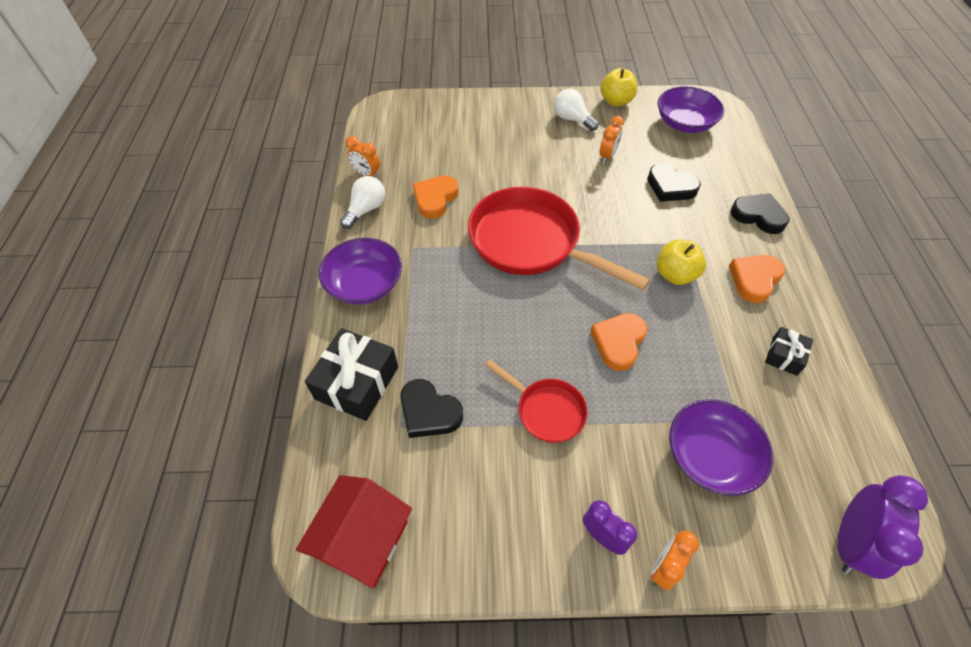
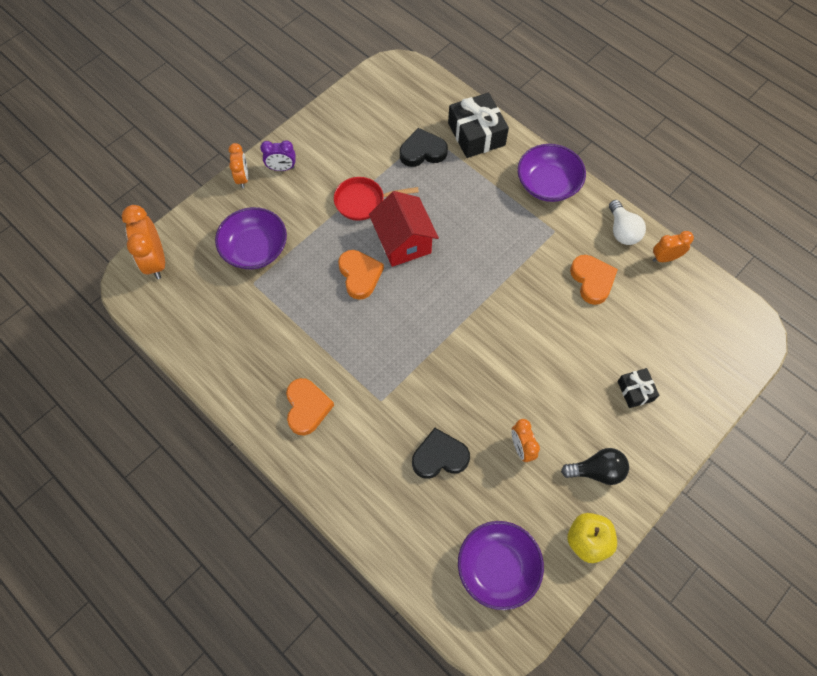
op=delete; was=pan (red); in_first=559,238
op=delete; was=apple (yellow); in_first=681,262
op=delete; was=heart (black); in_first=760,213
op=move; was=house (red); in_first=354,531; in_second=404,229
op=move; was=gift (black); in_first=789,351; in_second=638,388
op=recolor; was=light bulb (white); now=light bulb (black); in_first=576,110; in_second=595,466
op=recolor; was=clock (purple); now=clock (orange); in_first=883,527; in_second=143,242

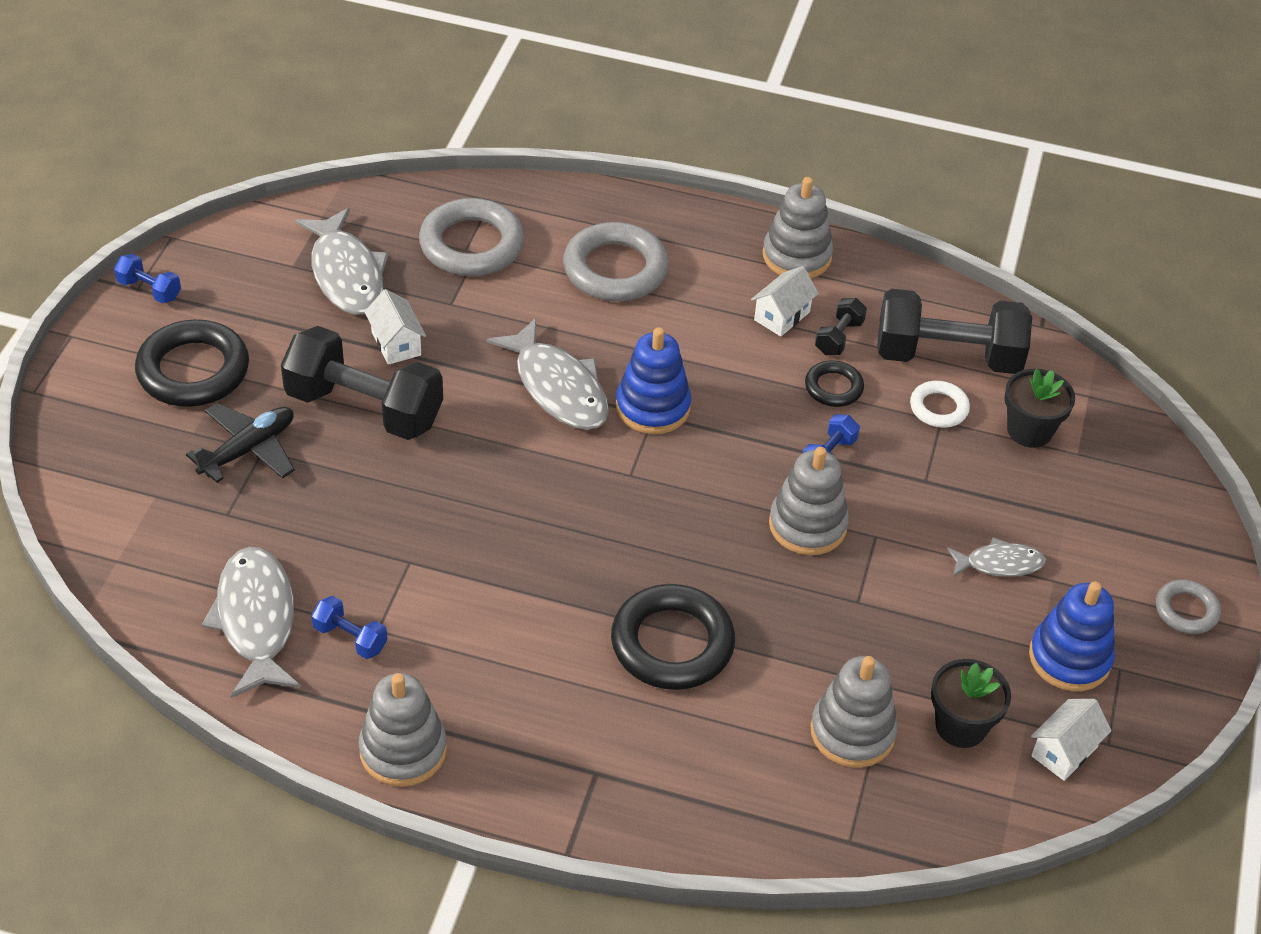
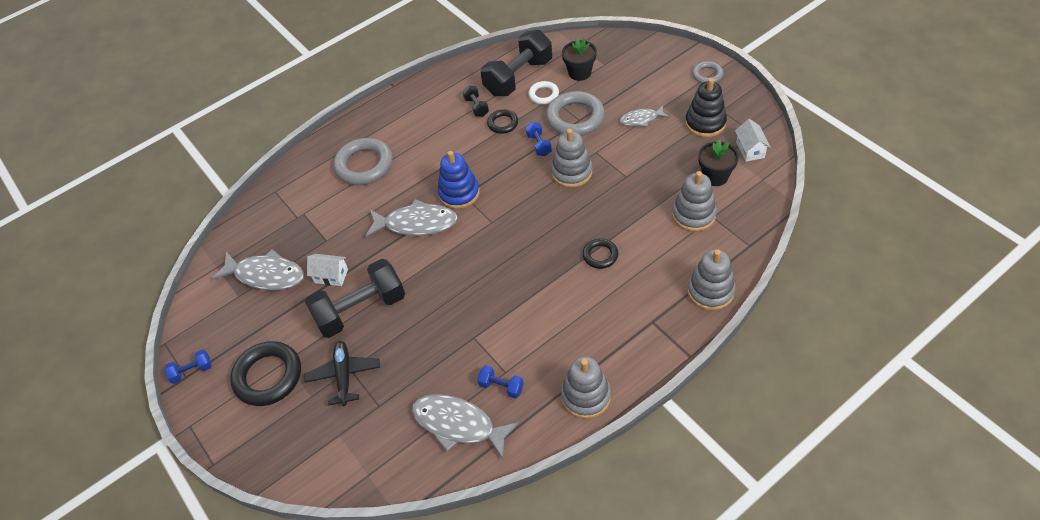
op=delete; was=house (white); in_first=785,301
op=move; was=ring (grey); in_first=471,237; in_second=575,113
op=move; was=stacking toy (grey); in_first=798,227; in_second=711,279
op=recolor; was=stacking toy (blue); now=stacking toy (black); in_first=1072,636; in_second=706,107
op=rotate; was=dumbbell (blue); in_first=349,627; in_second=500,382; clockwise=45
op=rotate; was=fish (grey); in_first=996,557; in_second=644,116; clockwise=-135
op=resize; was=ring (black); in_first=673,637; in_second=600,253; ratio=0.54

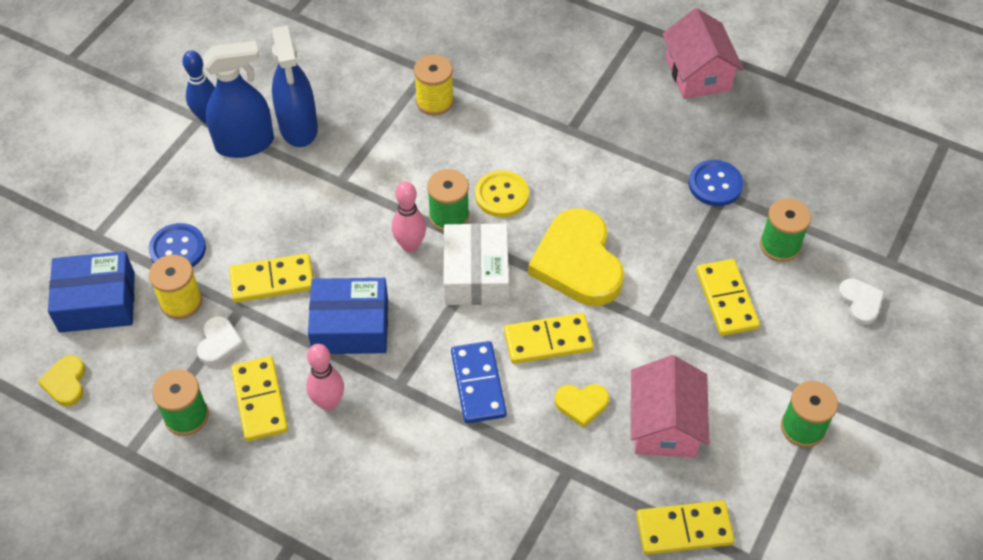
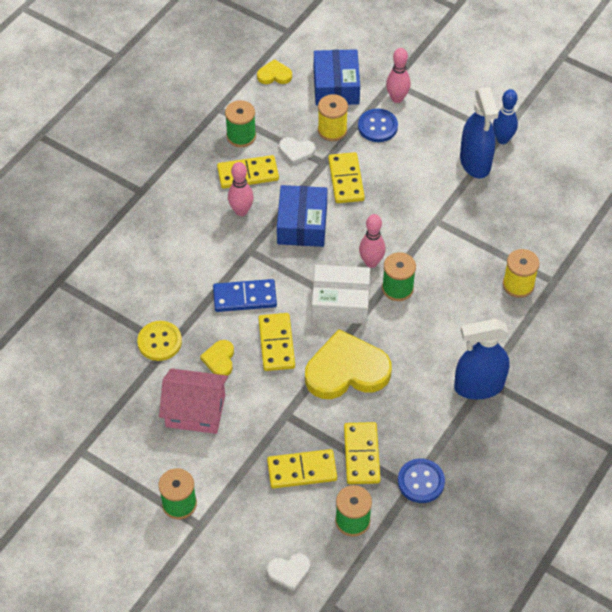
op=delete; was=house (pink); in_first=703,53
op=insert; now=bowling pin (pink); in_second=398,75
op=move; was=spray bottle (blue); in_first=295,86; in_second=482,359
op=move; was=button (yellow); in_first=502,193; in_second=159,341
op=move; was=domino (yellow); in_first=685,527; in_second=362,453

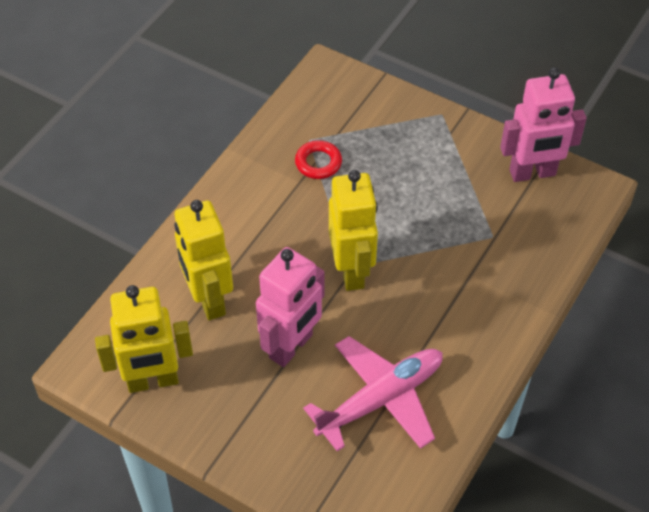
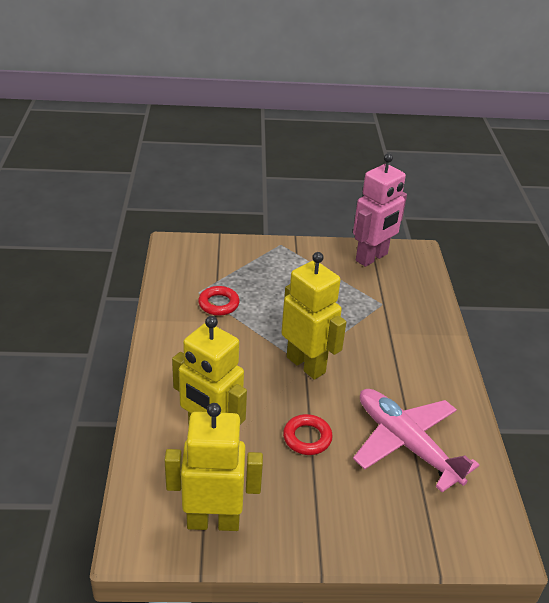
op=replace; was=robot (pink); now=ring (red); in_first=290,307; in_second=308,434
op=rotate; was=robot (yellow); in_first=144,339; in_second=214,467; clockwise=-135
op=rotate; was=plane (pink); in_first=373,393; in_second=416,440; clockwise=-60

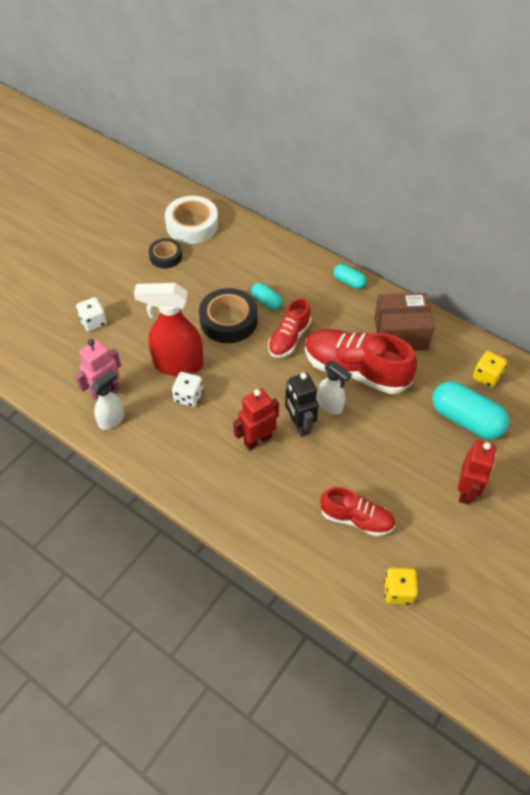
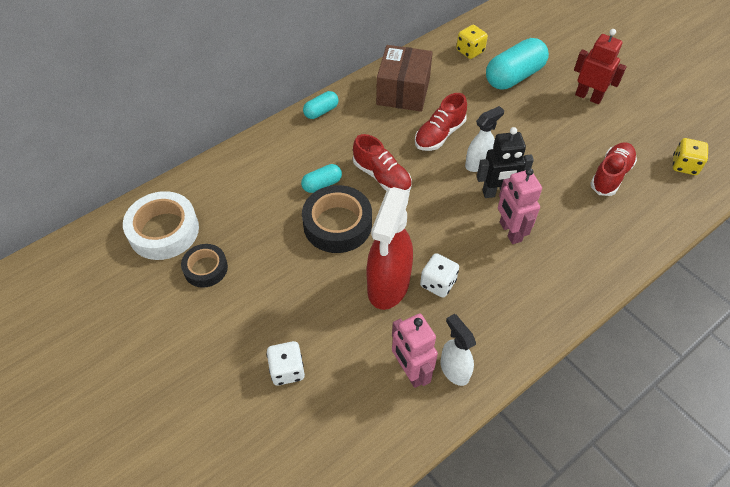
op=recolor; was=robot (red); now=robot (pink); in_first=256,420; in_second=520,206
op=resize; was=shoe (red); in_first=361,361; in_second=441,122; ratio=0.59

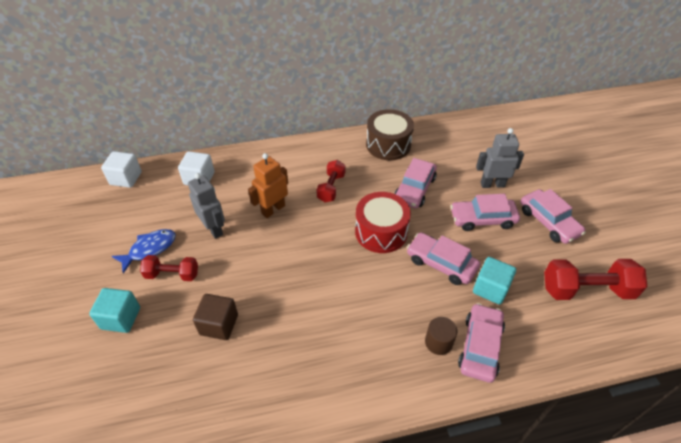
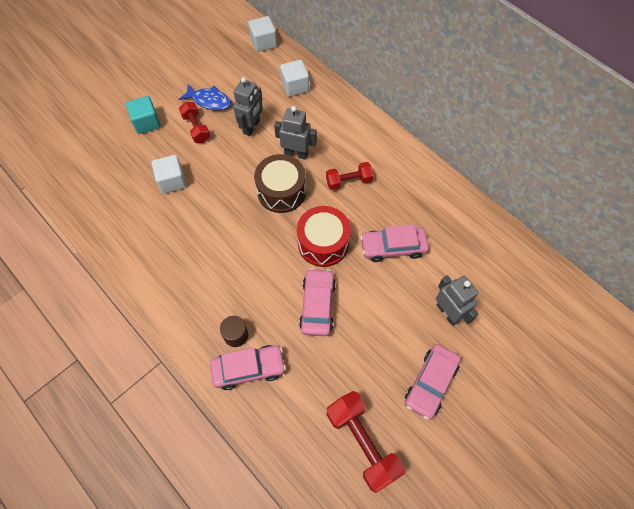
op=delete; was=car (pink); in_first=485,212
op=delete; was=cube (turquoise); in_first=494,281
op=move; was=drum (brown); in_first=390,134; in_second=280,183
op=recolor; was=cube (brown); now=cube (white); in_first=215,317; in_second=168,174
op=recolor; was=robot (orange); now=robot (grey); in_first=268,185; in_second=295,133

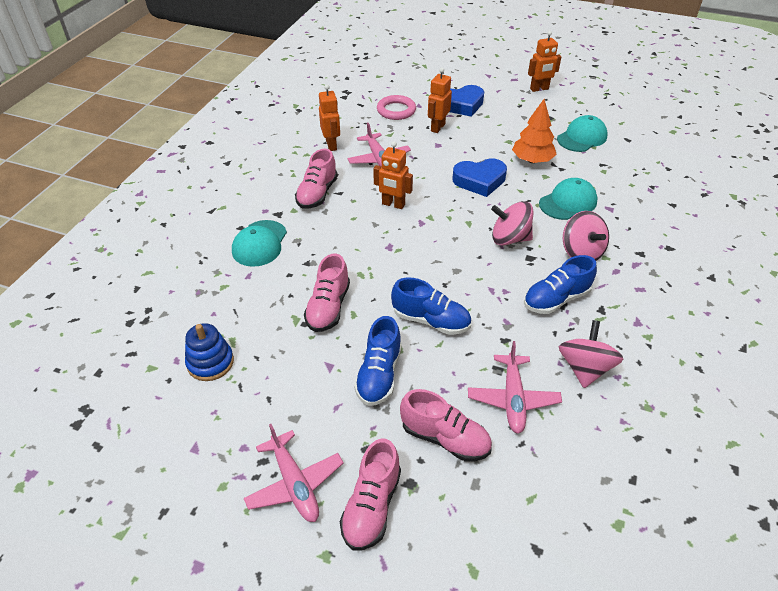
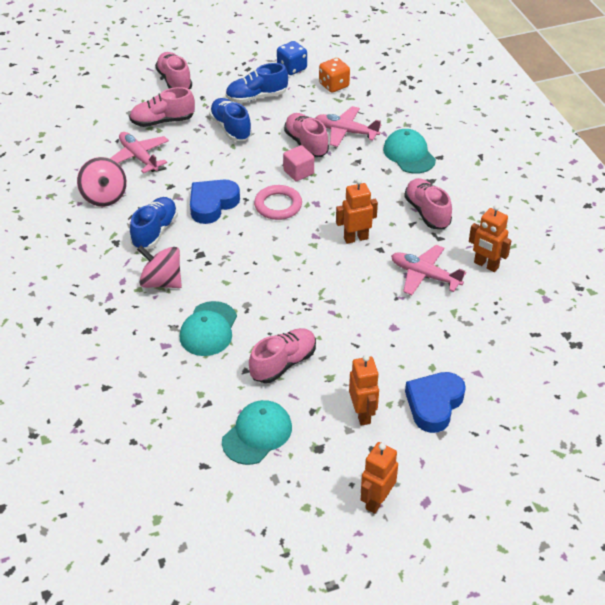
op=delete; was=spinning top (pink); in_first=512,223
op=insert; now=dice (blue); in_second=292,58
op=insert; now=cube (pink); in_second=298,163
op=move; was=plane (pink); in_first=294,473; in_second=348,126
op=move; was=ring (pink); in_first=396,107; in_second=278,202
op=move; was=shoe (blue); in_first=431,306; in_second=257,83
op=move; was=robot (orange); in_first=440,100; in_second=364,390
op=move; was=heart (blue); in_first=479,177; in_second=215,202
op=replace; was=stacking toy (blue); now=dice (orange); in_first=209,352; in_second=334,75
op=replace; was=tree (orange); now=shoe (pink); in_first=534,131; in_second=282,355
op=rotate; was=cap (turquoise); in_first=582,133; in_second=257,432; clockwise=-150

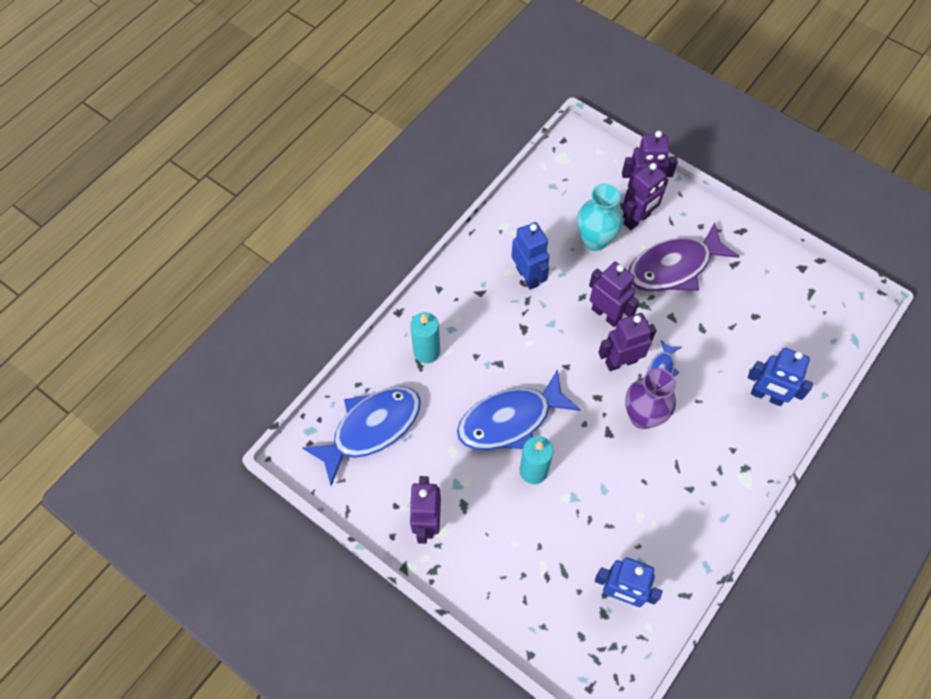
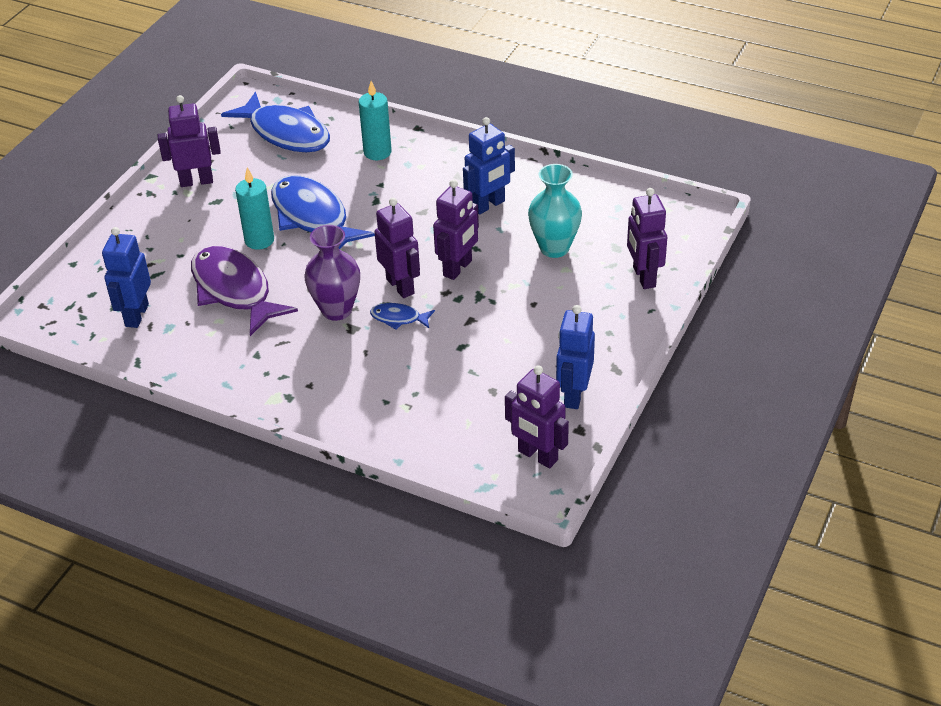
op=move; was=robot (purple); in_first=645,196; in_second=537,416
op=move; was=fish (purple); in_first=684,256; in_second=244,290
op=move; was=robot (blue); in_first=780,377; in_second=575,357

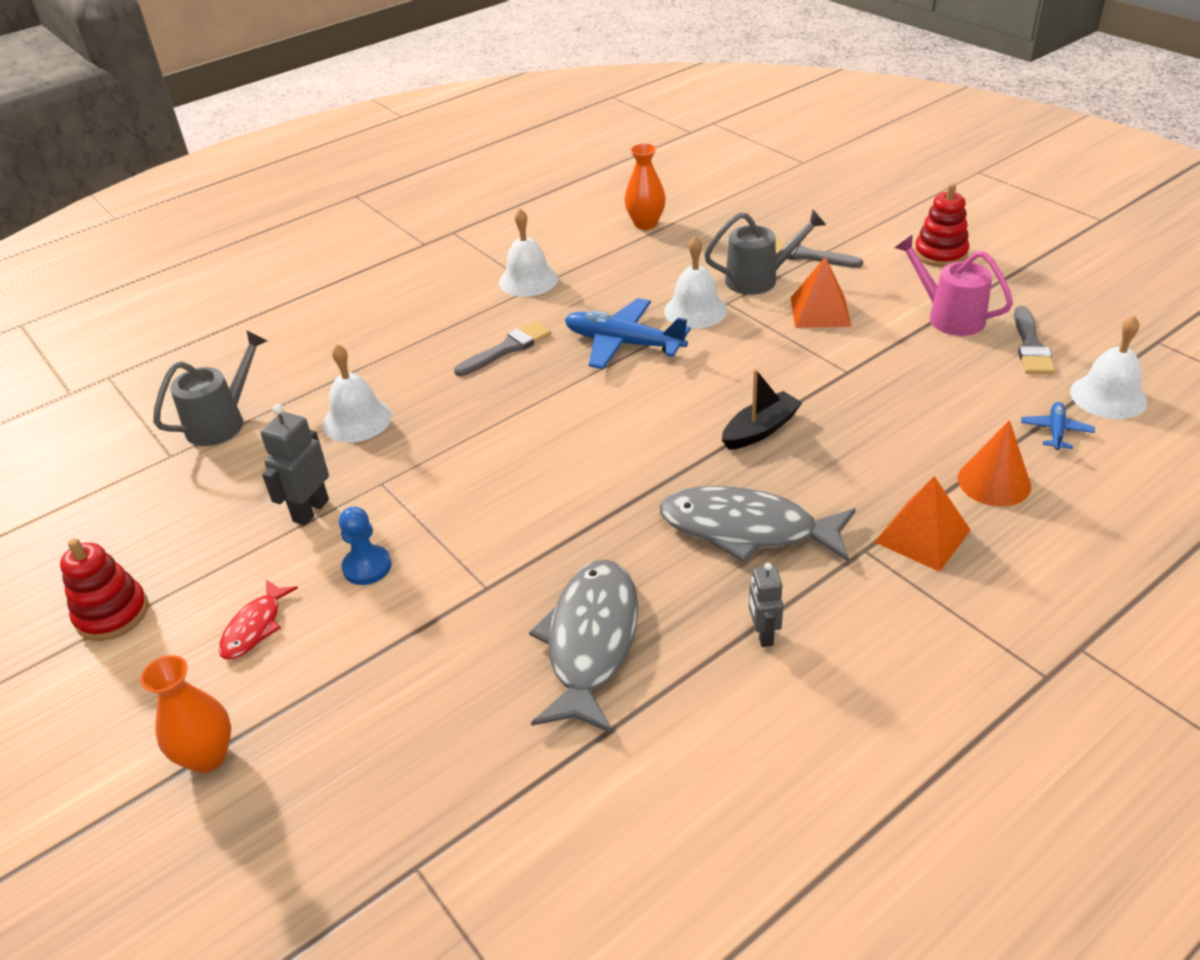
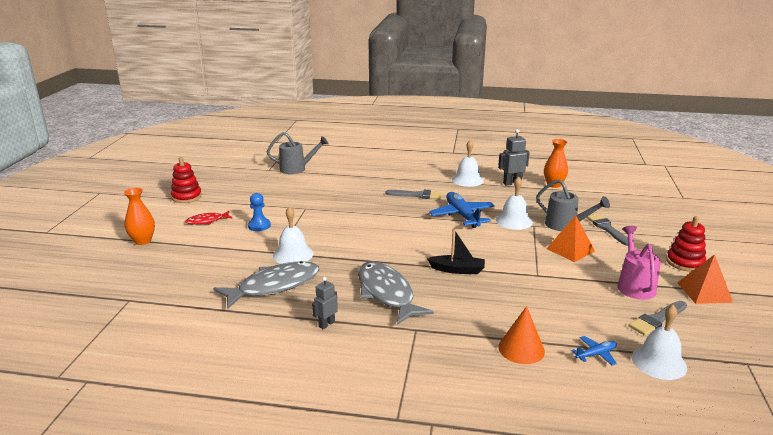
op=move; was=robot (grey); in_first=294,465; in_second=514,157
op=move; was=bell (white); in_first=357,393; in_second=293,235
op=move; was=pyramid (orange); in_first=923,524; in_second=705,279

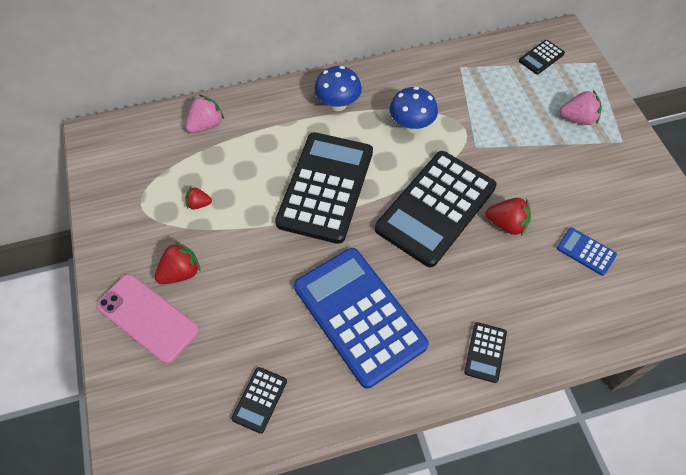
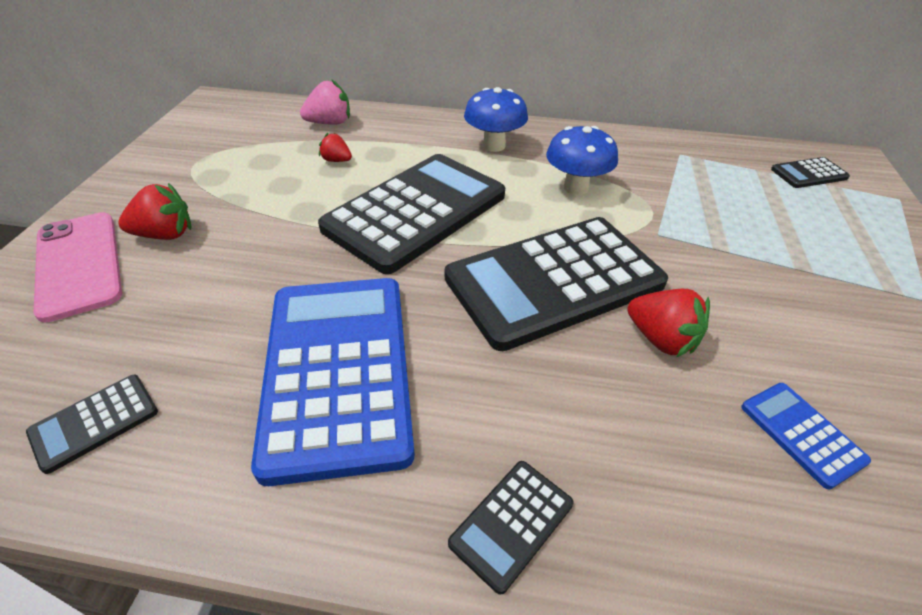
op=delete; was=strawberry (pink); in_first=580,107
op=move; was=strawberry (red); in_first=198,198; in_second=335,147

